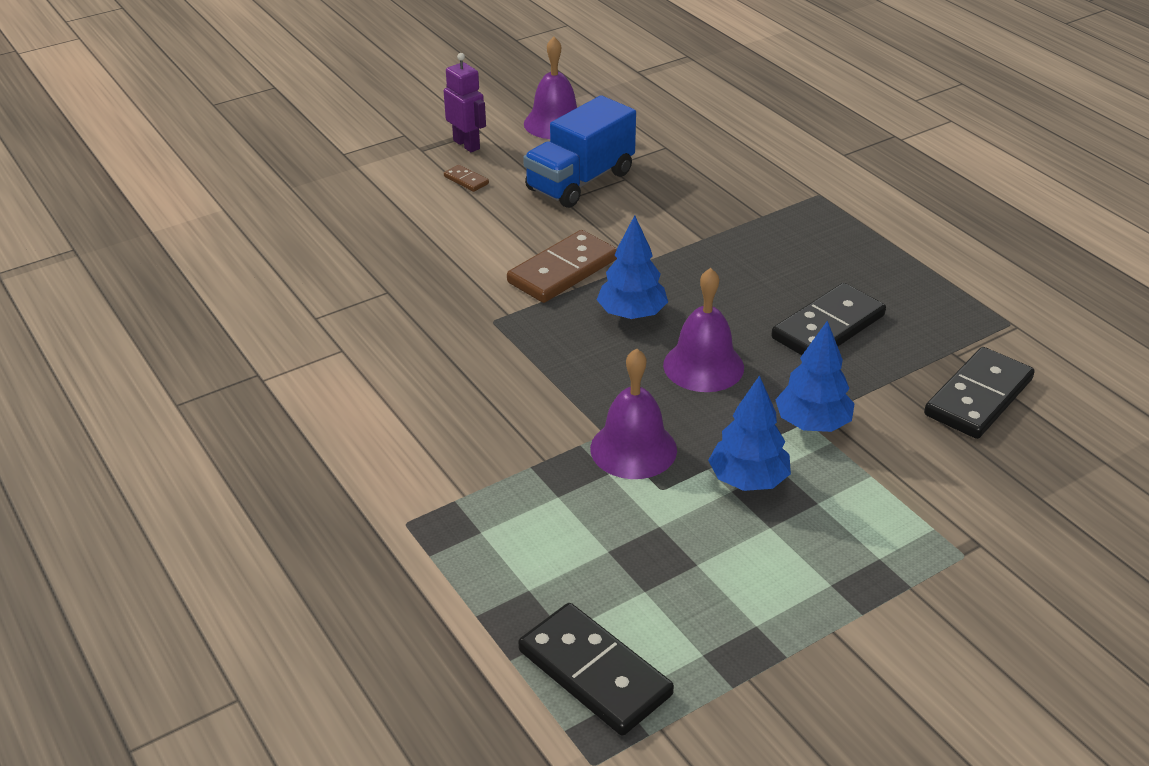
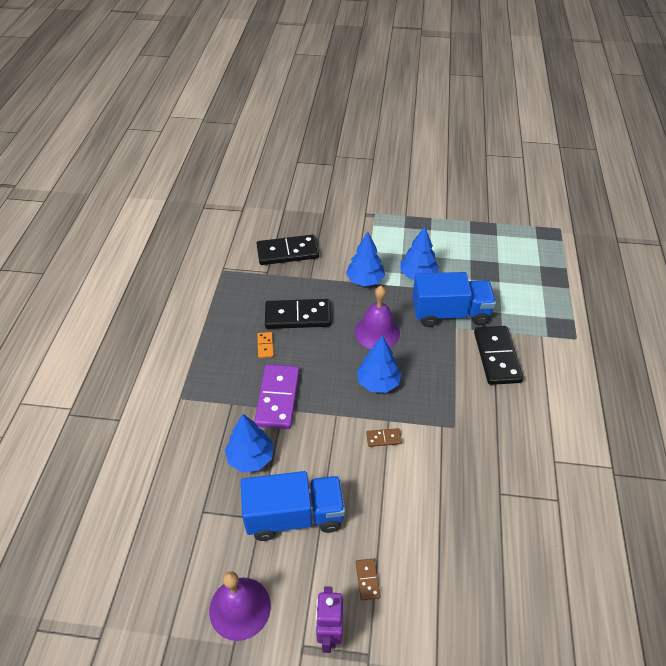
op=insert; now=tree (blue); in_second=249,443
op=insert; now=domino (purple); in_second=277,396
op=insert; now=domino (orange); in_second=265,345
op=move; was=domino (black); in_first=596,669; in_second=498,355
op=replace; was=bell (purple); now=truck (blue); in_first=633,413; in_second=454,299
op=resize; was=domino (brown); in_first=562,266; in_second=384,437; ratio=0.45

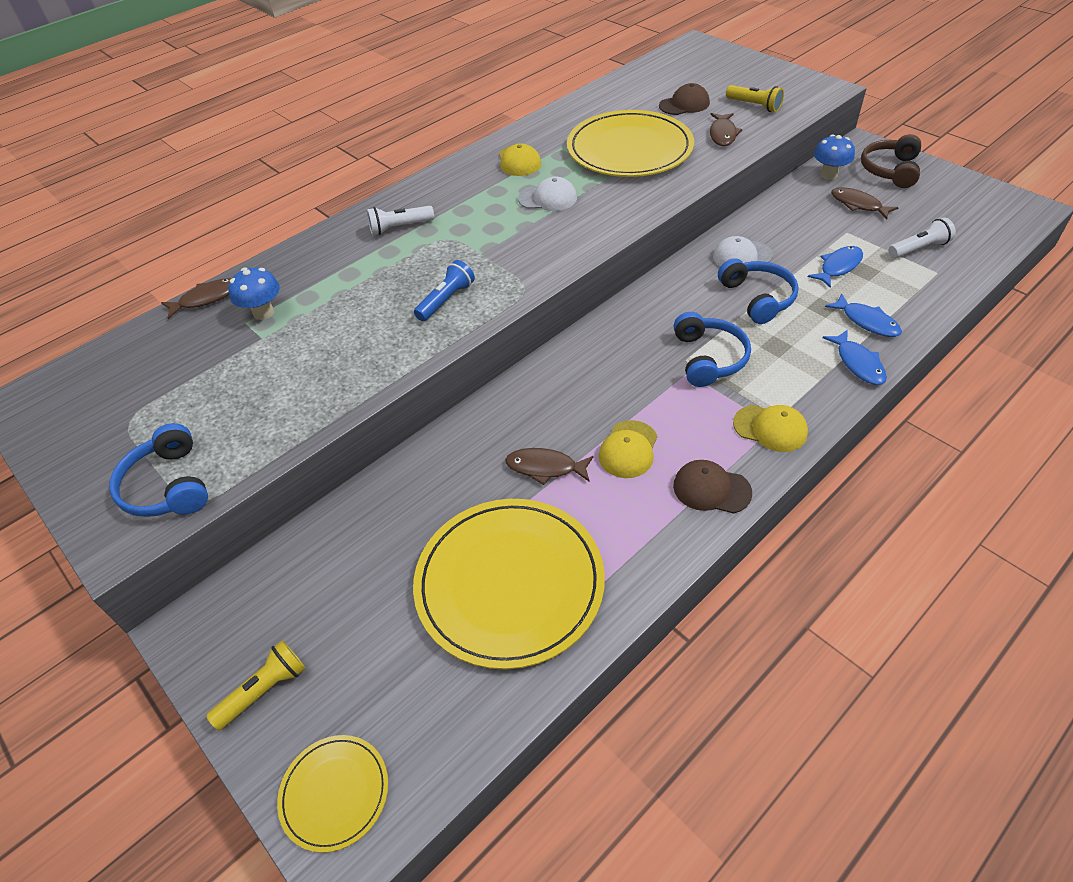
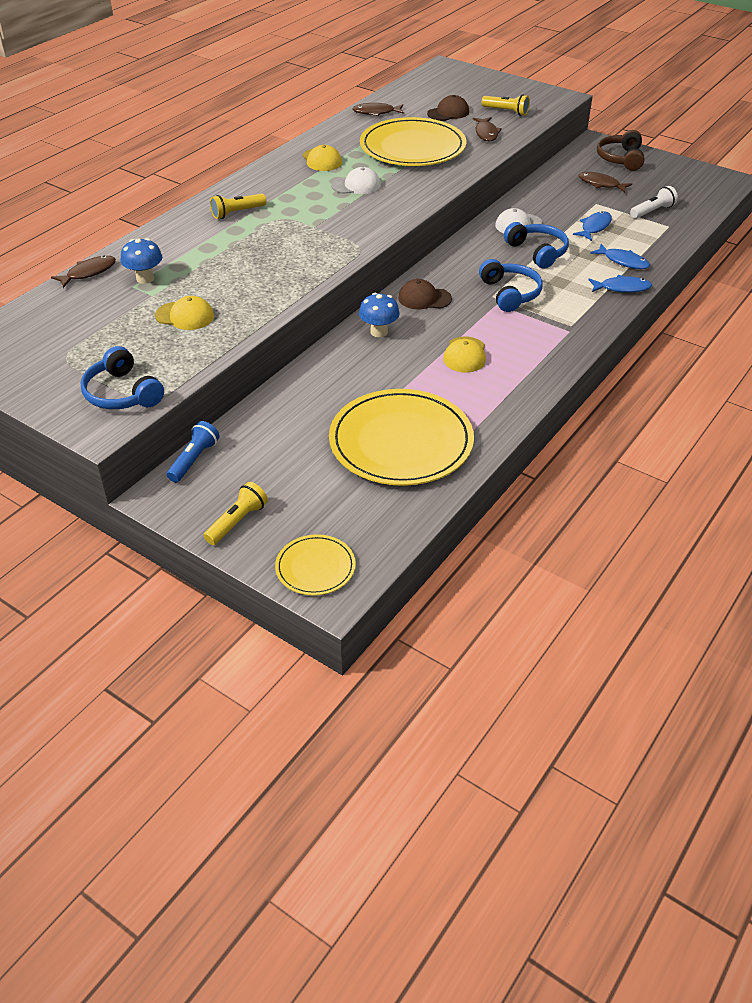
op=move; was=flashlight (blue); in_first=444,290; in_second=193,451
op=move; was=fish (brown); in_first=549,466; in_second=378,109
op=move; was=cap (brown); in_first=712,487; in_second=425,294
op=move; was=cap (yellow); in_first=770,428; in_second=184,313
op=move; was=mushroom (blue); in_first=834,157; in_second=379,315
op=recolor; was=flashlight (white); now=flashlight (yellow); in_first=400,220; in_second=238,206
op=rotate; was=fish (blue); in_first=854,357; in_second=620,284; clockwise=-60

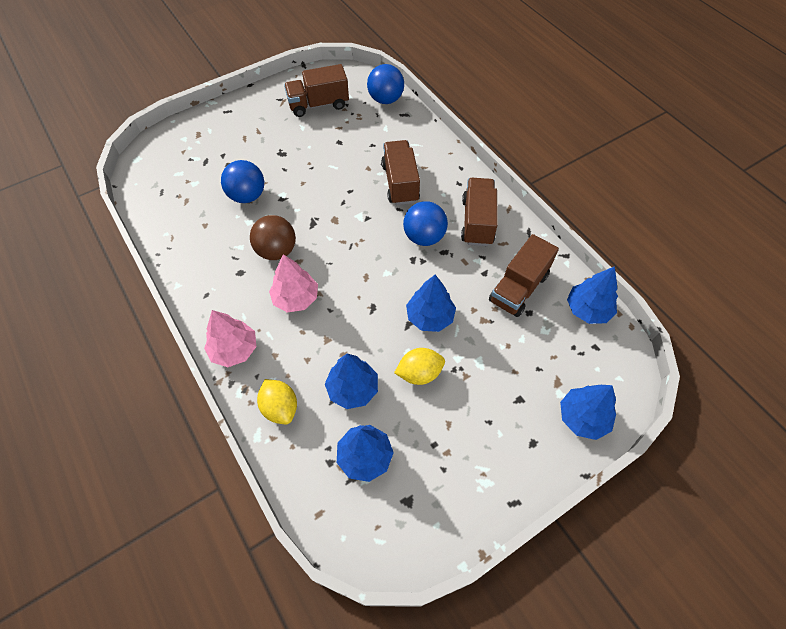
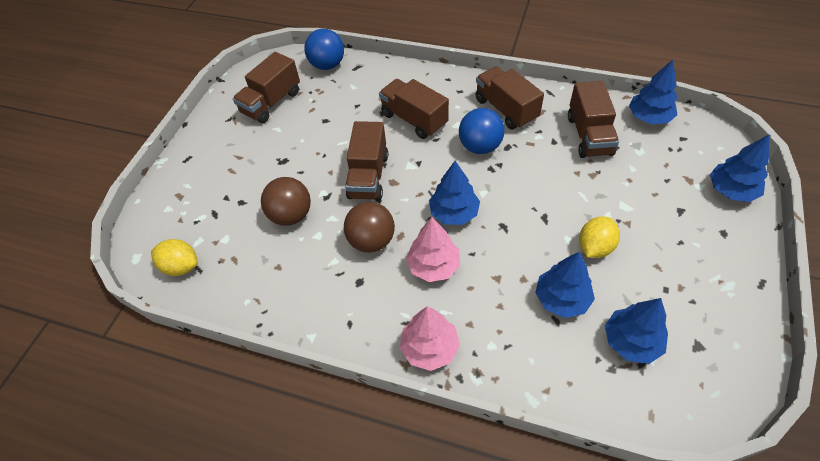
op=insert; now=truck (brown); in_second=366,160
op=move; was=lemon (yellow); in_first=277,401; in_second=174,257
op=move; was=tree (blue); in_first=431,303; in_second=454,193
op=recolor; was=ball (blue); now=ball (brown); in_first=242,181; in_second=286,201

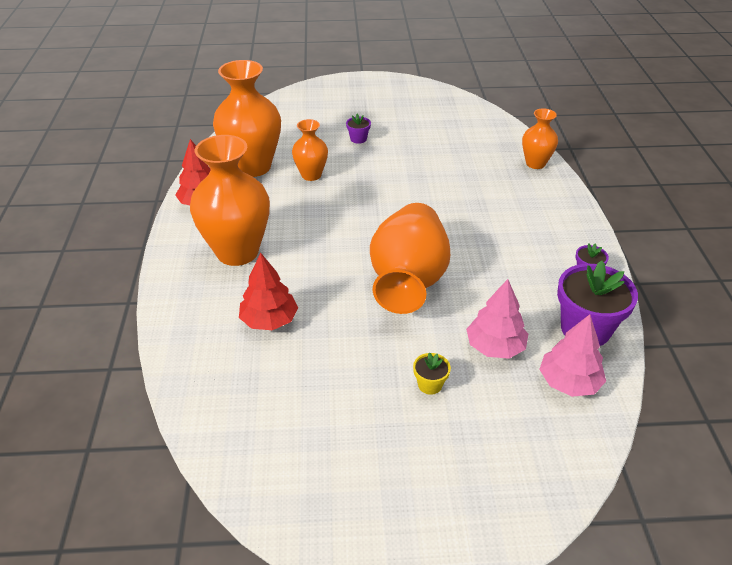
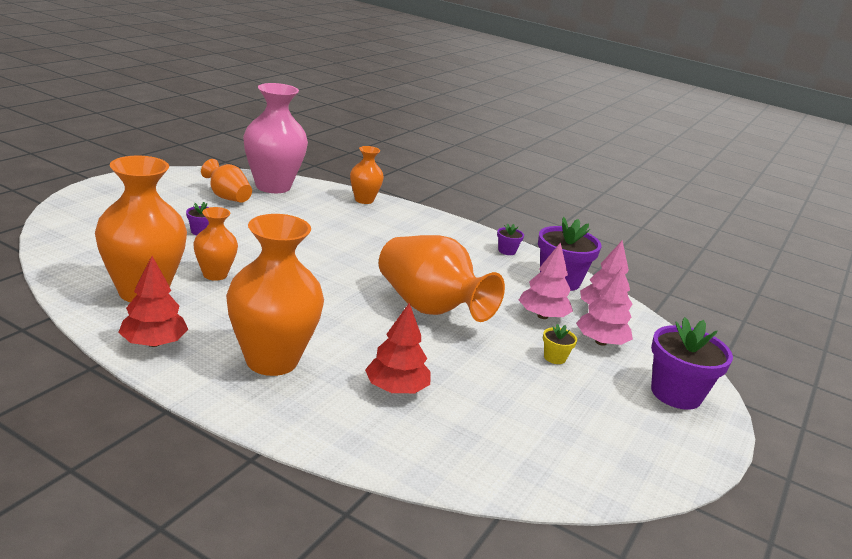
op=insert; now=vase (orange); in_second=226,181
op=insert; now=vase (pink); in_second=275,138
op=insert; now=tree (pink); in_second=604,306
op=insert; now=flower pot (purple); in_second=692,363

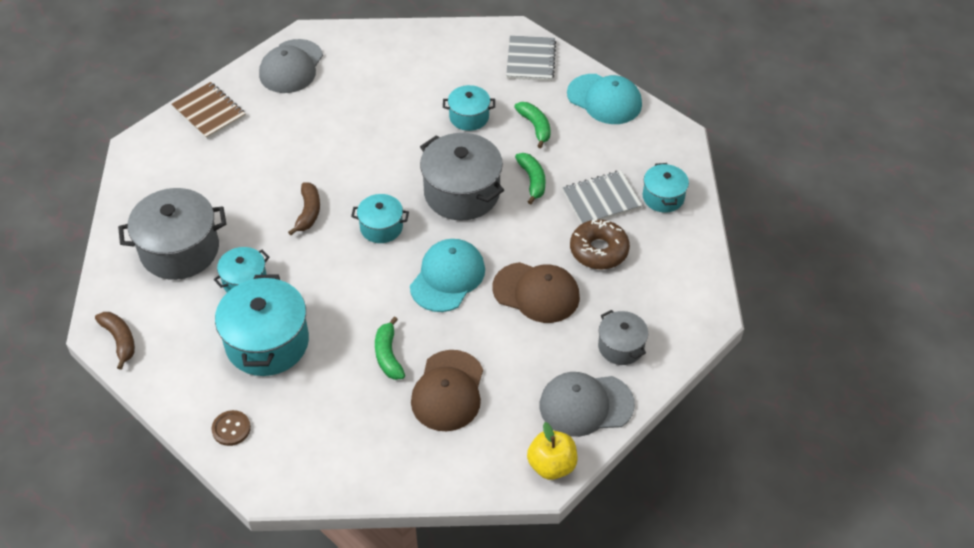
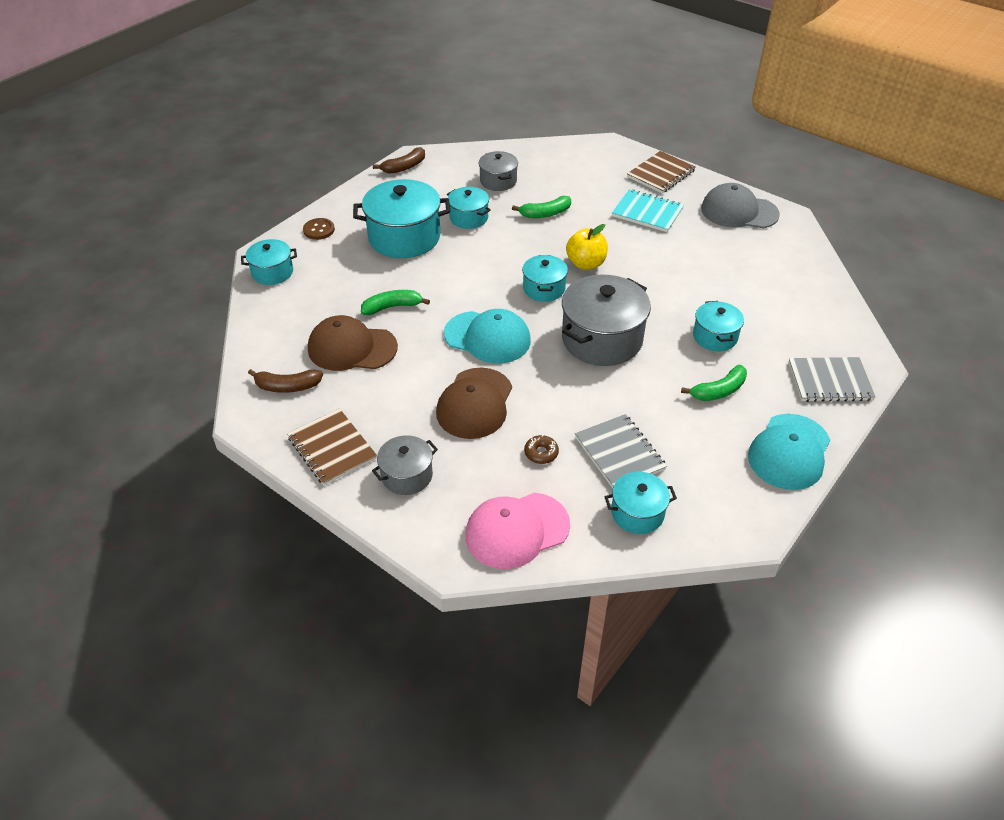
op=insert; now=pot (turquoise); in_second=269,262
op=insert; now=cap (pink); in_second=517,531
op=insert; now=notebook (turquoise); in_second=648,210
op=move; was=banana (brown); in_first=304,208; in_second=285,381
op=move; was=banana (green); in_first=530,178; in_second=541,207
op=move; was=apple (yellow); in_first=552,451; in_second=587,247
op=replace; was=cap (grey); now=notebook (brown); in_first=587,404; in_second=332,446
op=resize; was=pot (grey); in_first=172,234; in_second=498,171; ratio=0.55
op=resize; was=donut (brown); in_first=600,244; in_second=541,449; ratio=0.5

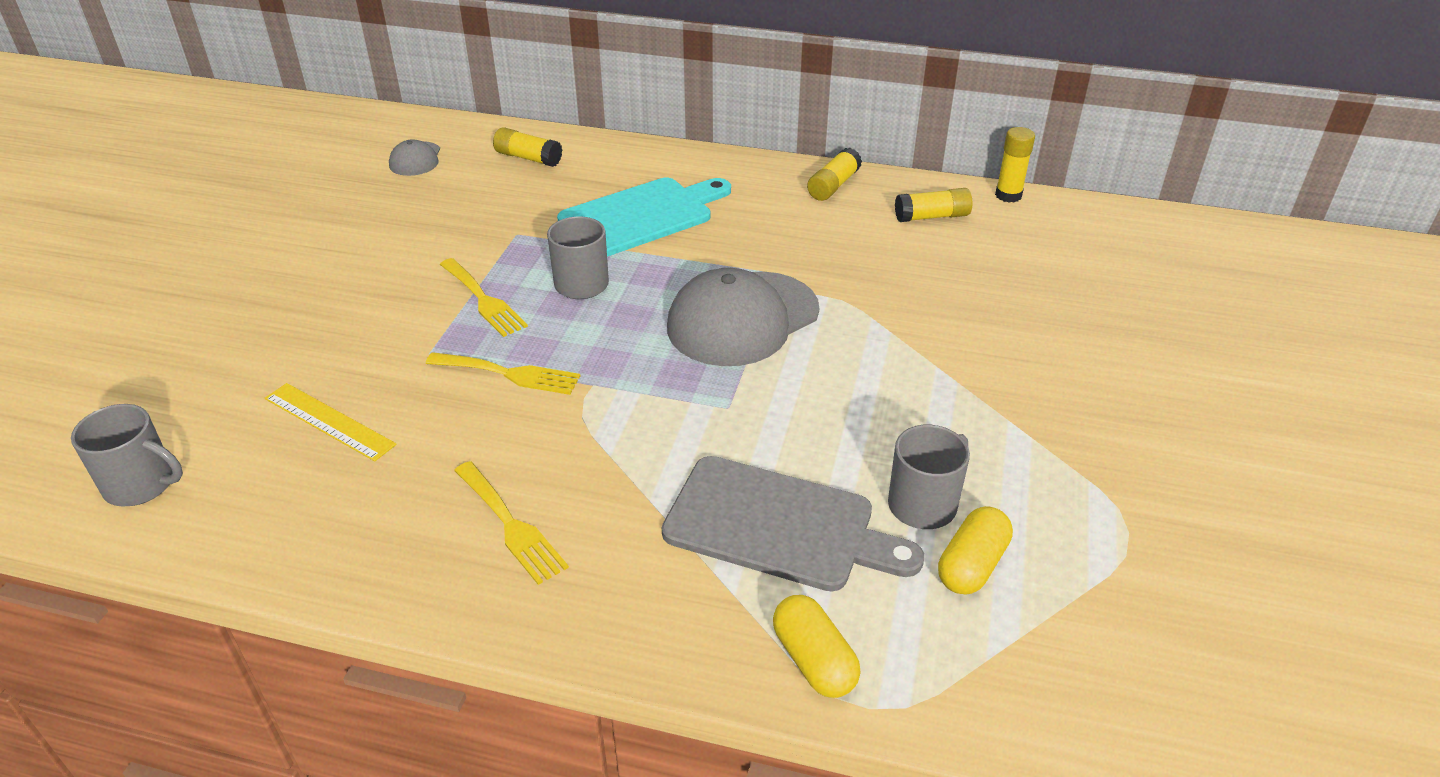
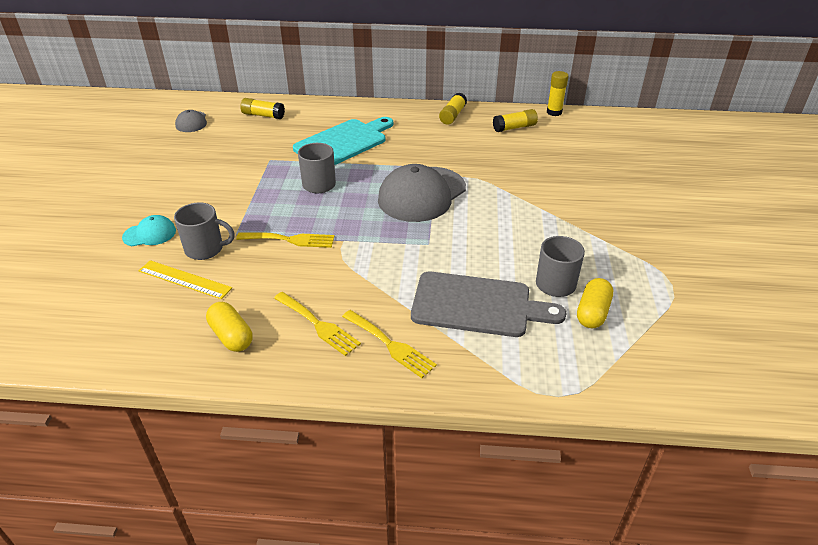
op=insert; now=cap (turquoise); in_second=149,230
op=move; was=mug (grey); in_first=127,455; in_second=204,231
op=move; was=fork (yellow); in_first=484,297; in_second=389,344
op=move; was=capsule (yellow); in_first=817,646; in_second=229,327

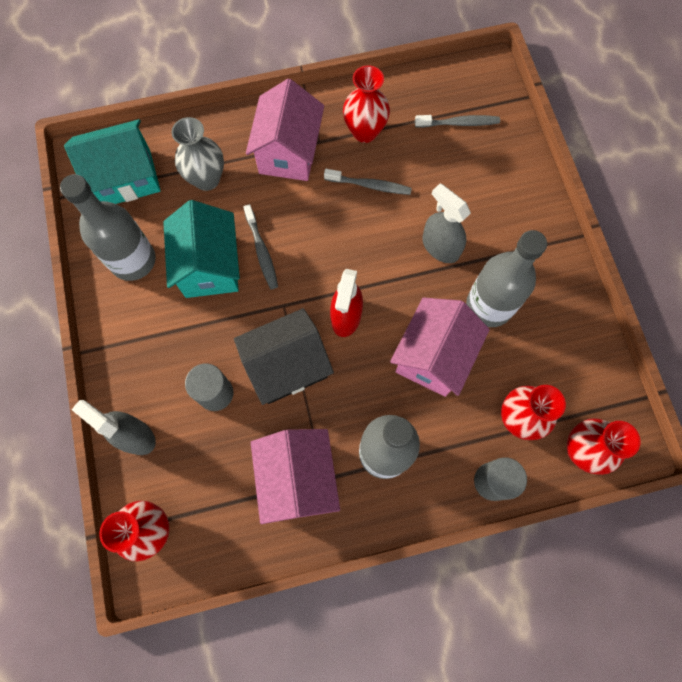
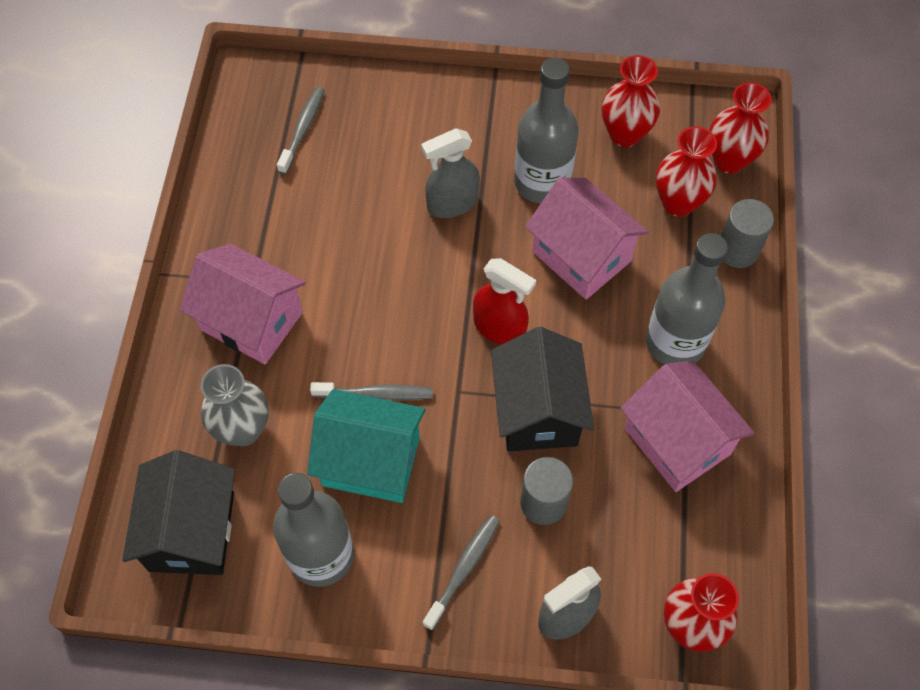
op=move; was=toothbrush (grey); in_first=368,182; in_second=461,573
op=move; was=vase (red); in_first=366,104; in_second=631,101
op=recolor; was=house (turquoise); now=house (black); in_first=112,161; in_second=178,512
op=rotate; was=house (pink); in_first=295,476; in_second=687,426; clockwise=45

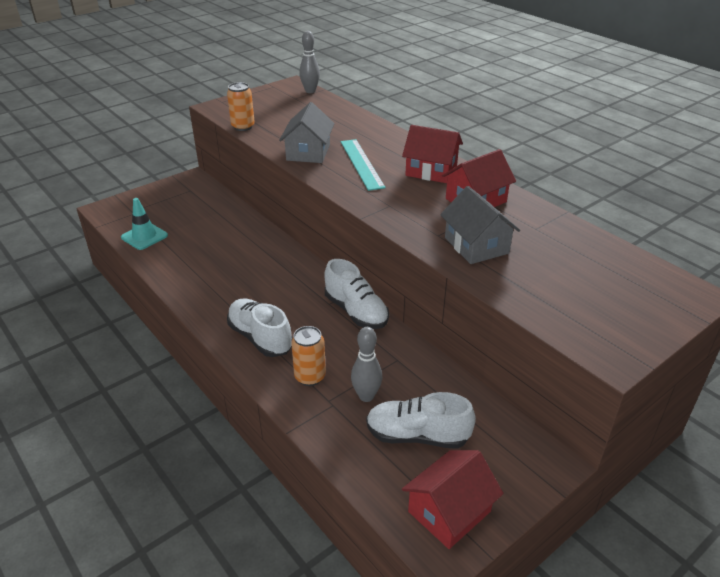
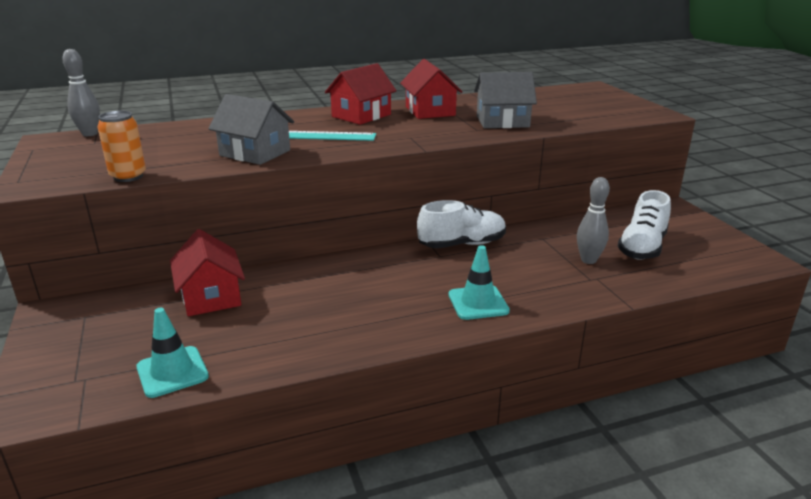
op=delete; was=can (orange); in_first=308,356
op=move; was=house (red); in_first=452,499; in_second=207,272
op=replace; was=shoe (white); now=traffic cone (turquoise); in_first=260,328; in_second=479,282

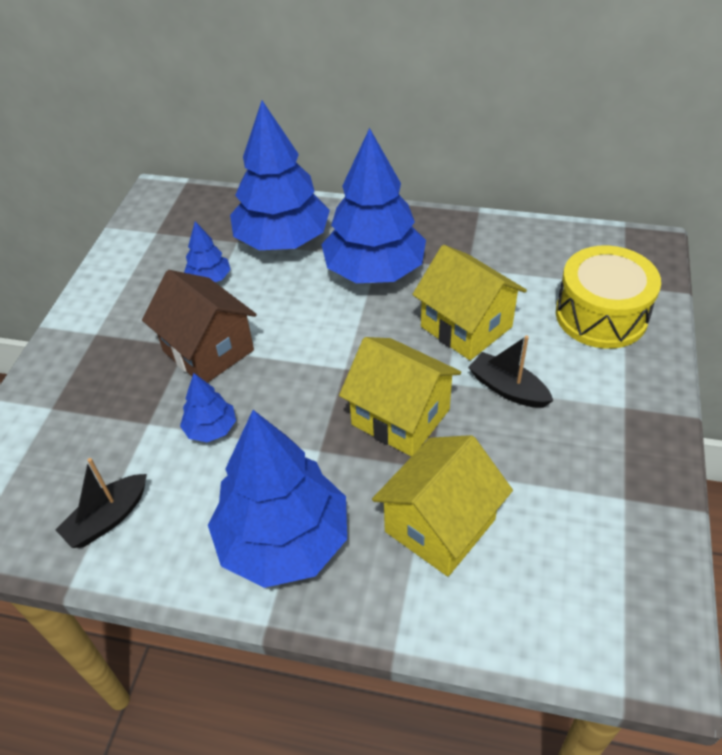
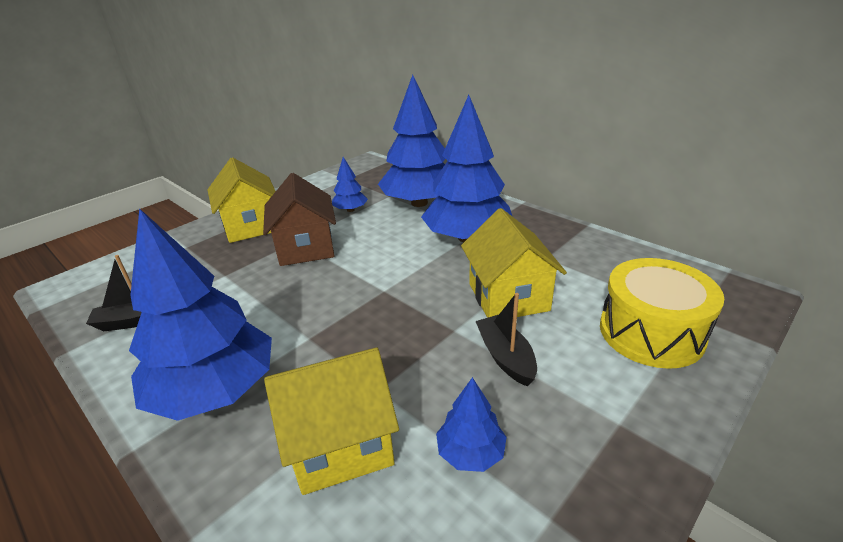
op=move; was=tree (blue); in_first=208,407; in_second=471,424
op=move; was=house (yellow); in_first=400,397; in_second=242,200

